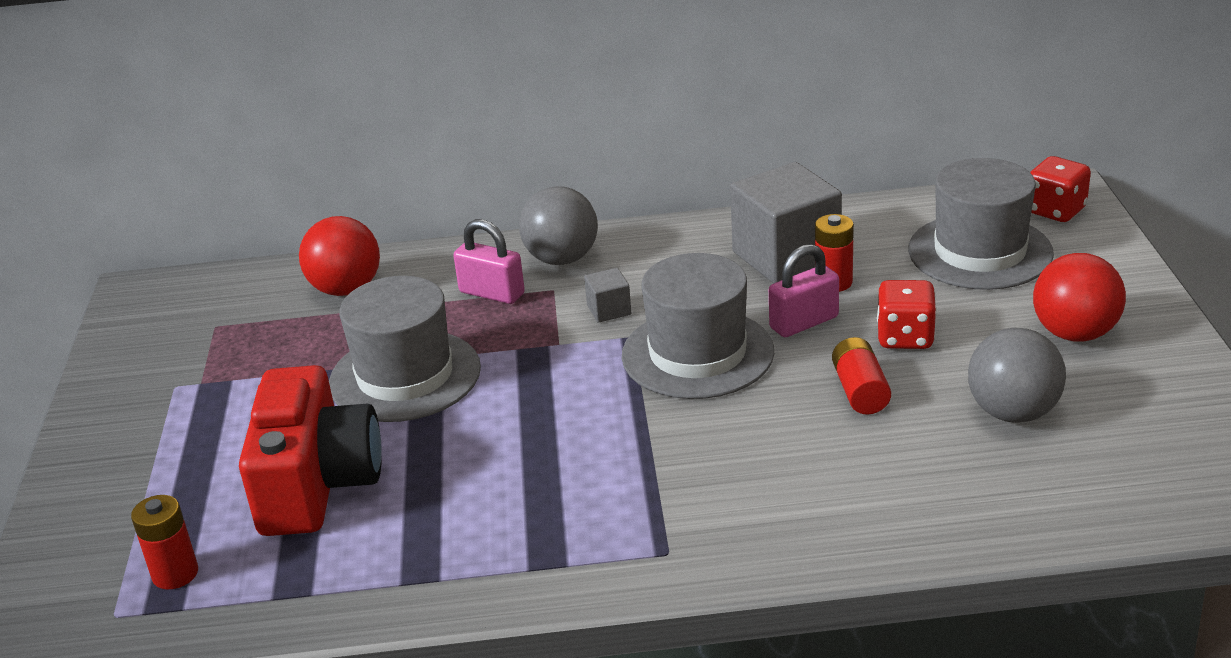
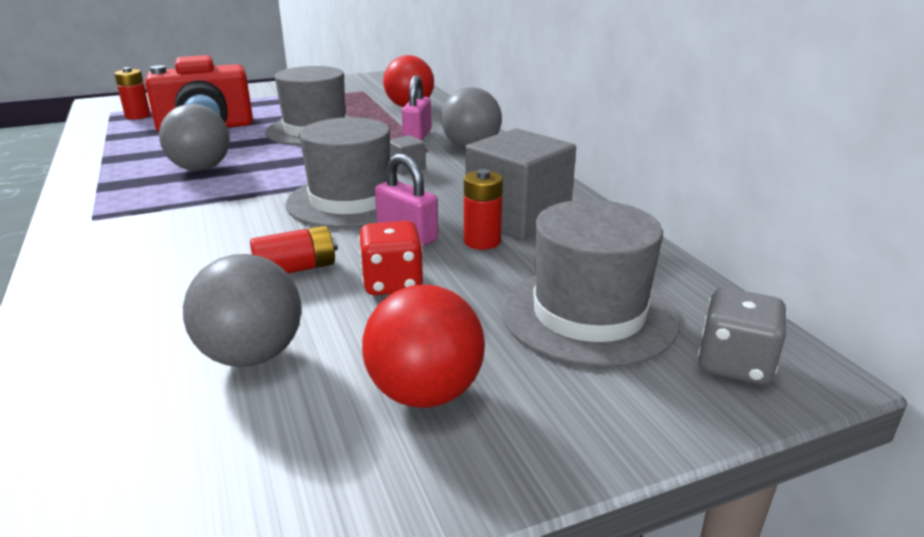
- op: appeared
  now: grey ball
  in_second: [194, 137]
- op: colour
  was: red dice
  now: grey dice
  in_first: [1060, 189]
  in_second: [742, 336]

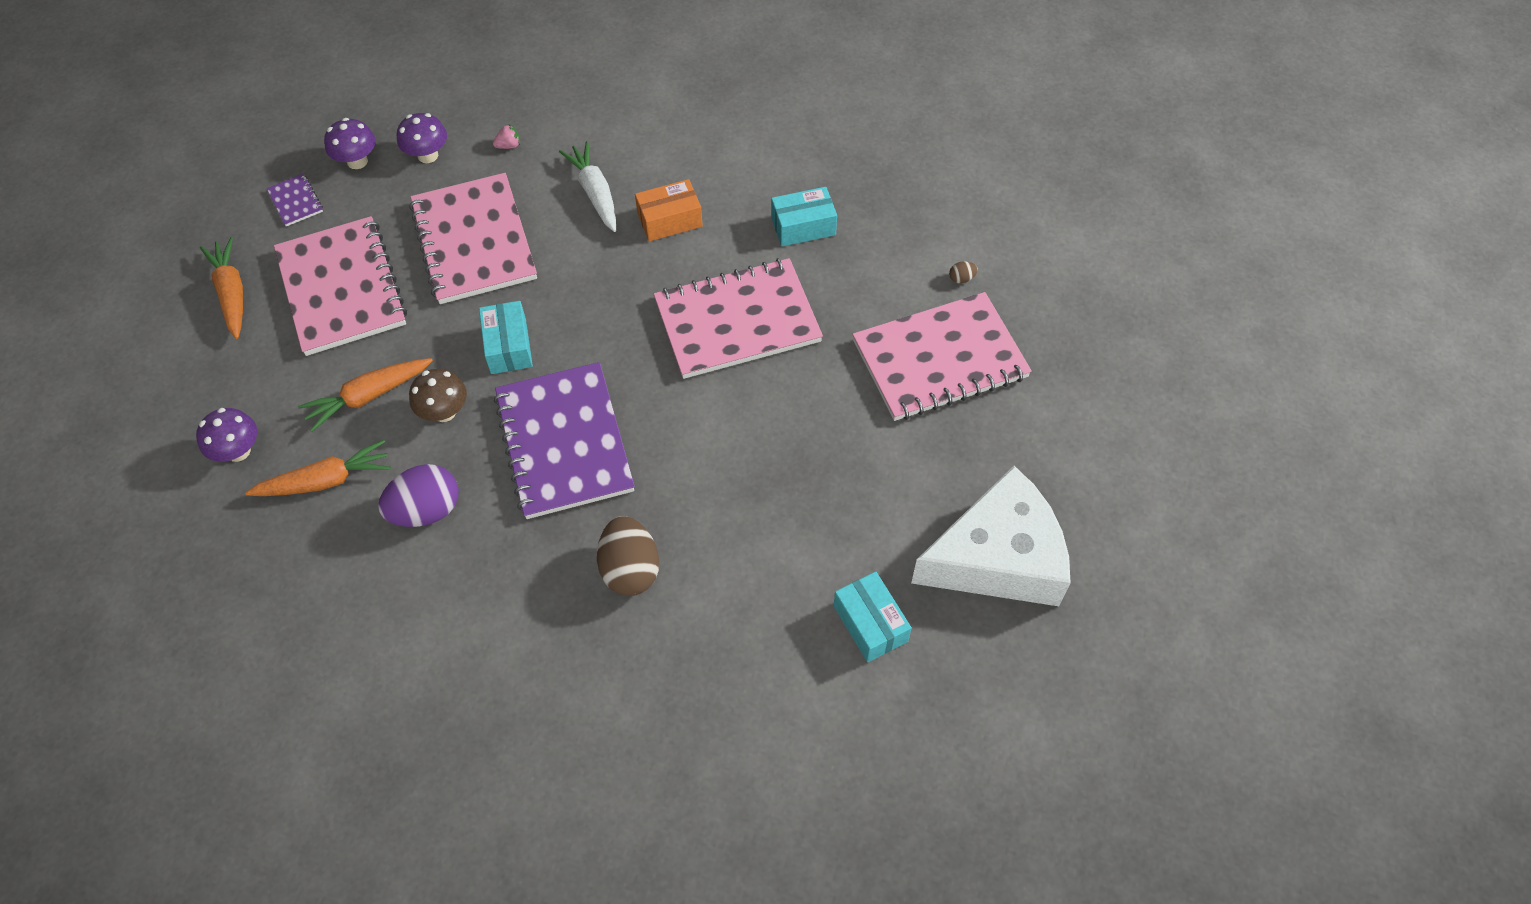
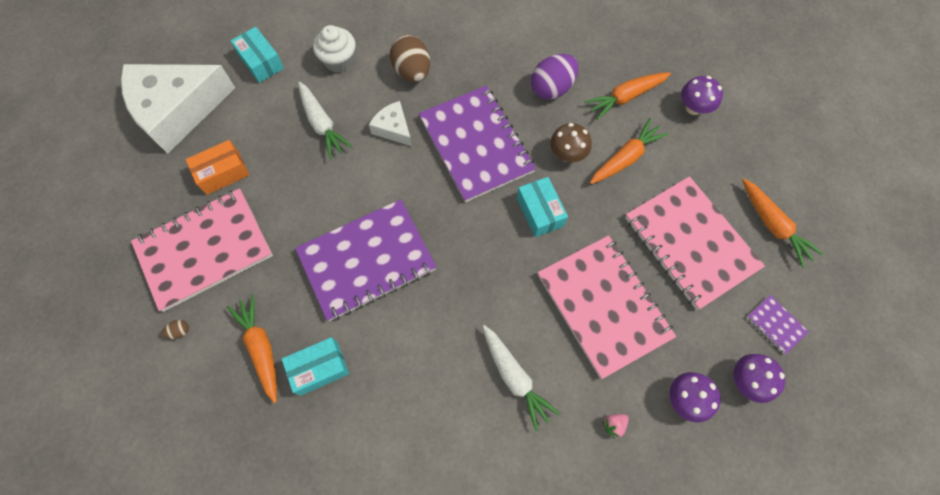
- op: appeared
  now: orange carrot
  in_second: [252, 349]
- op: appeared
  now: white carrot
  in_second: [325, 120]
- op: appeared
  now: white cupcake
  in_second: [334, 49]
- op: appeared
  now: white cheese
  in_second: [390, 123]
- op: relocated
  was: orange box
  in_first: [669, 210]
  in_second: [217, 167]
- op: colour
  was: pink notebook
  now: purple notebook
  in_first: [738, 318]
  in_second: [366, 260]

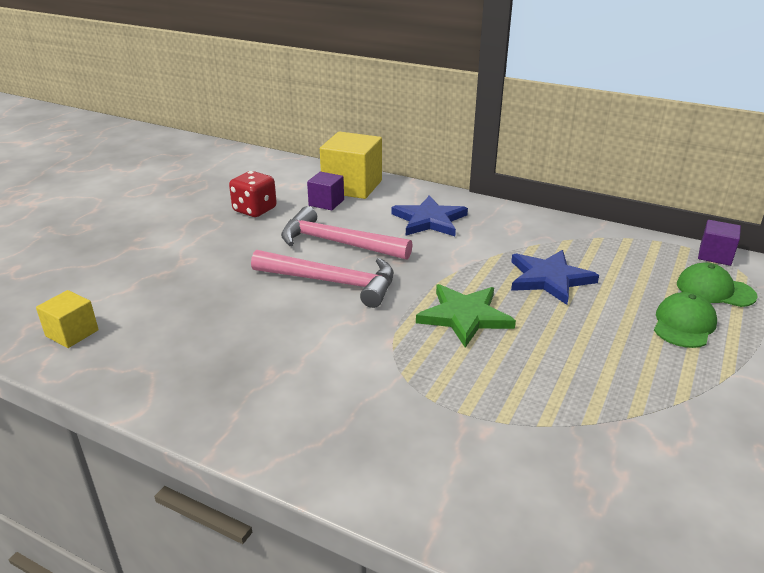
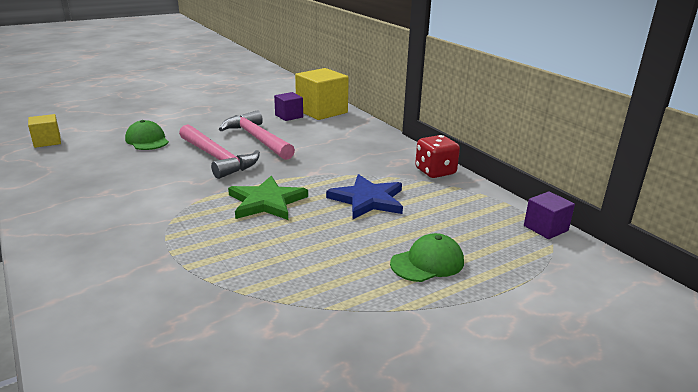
- op: missing
  was: blue star
  in_first: [429, 215]
- op: relocated
  was: red dice
  in_first: [253, 194]
  in_second: [437, 156]
- op: relocated
  was: green cap
  in_first: [717, 284]
  in_second: [147, 135]

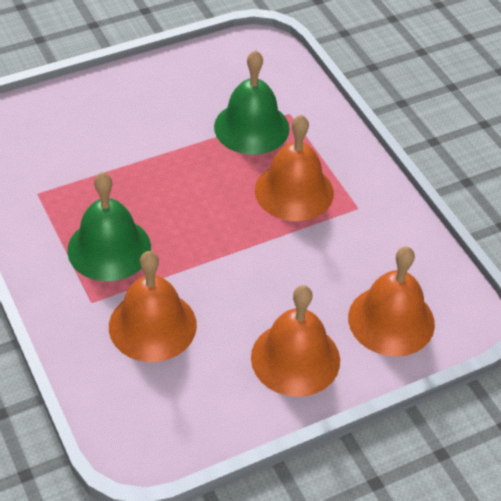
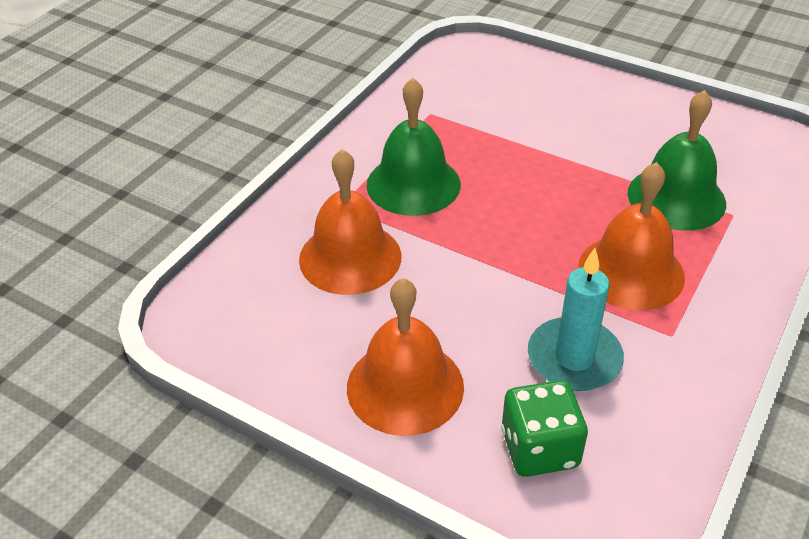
- op: appeared
  now: turquoise candle
  in_second: [576, 319]
- op: exchanged
  was: orange bell
  now: green dice
  in_first: [391, 301]
  in_second: [544, 428]

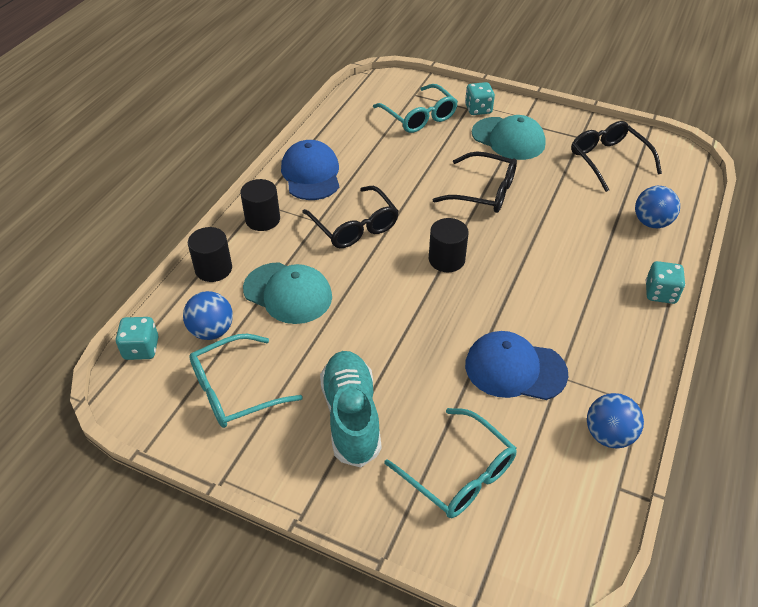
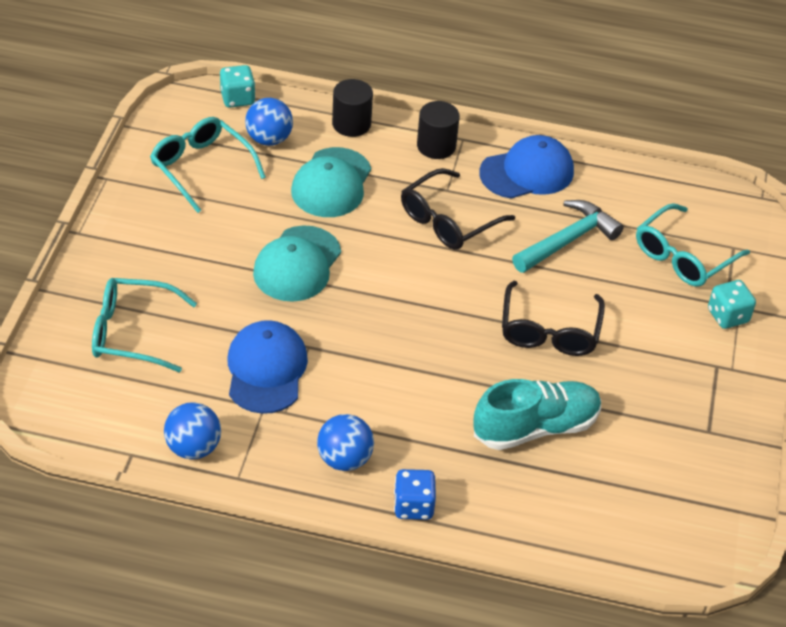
- op: missing
  was: black cylinder
  in_first: [449, 245]
- op: missing
  was: black glasses
  in_first: [616, 156]
- op: appeared
  now: turquoise hammer
  in_second: [568, 236]
- op: relocated
  was: turquoise shoe
  in_first: [350, 409]
  in_second: [537, 414]
- op: relocated
  was: turquoise cap
  in_first: [509, 137]
  in_second: [297, 263]
- op: relocated
  was: blue ball
  in_first: [657, 207]
  in_second: [345, 442]
- op: colour
  was: turquoise dice
  now: blue dice
  in_first: [665, 282]
  in_second: [415, 494]
- op: spun
  was: turquoise glasses
  in_first: [450, 463]
  in_second: [144, 325]
  clockwise: 60

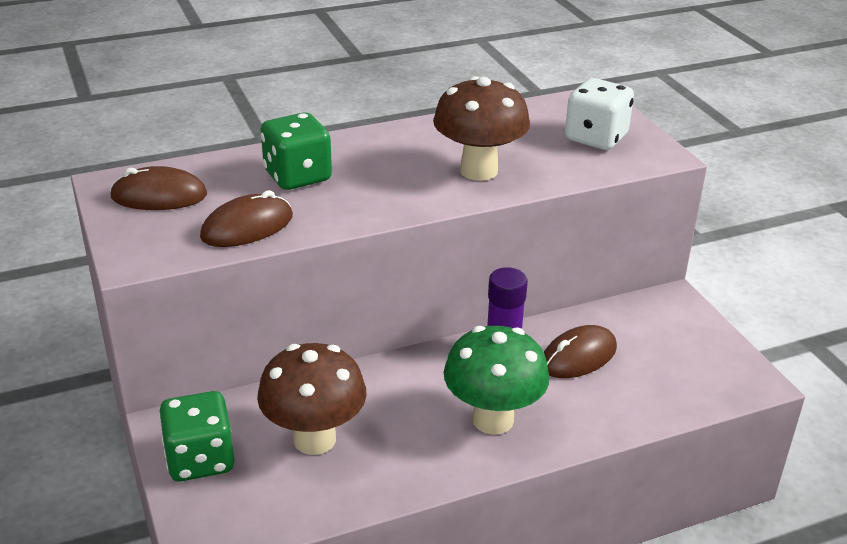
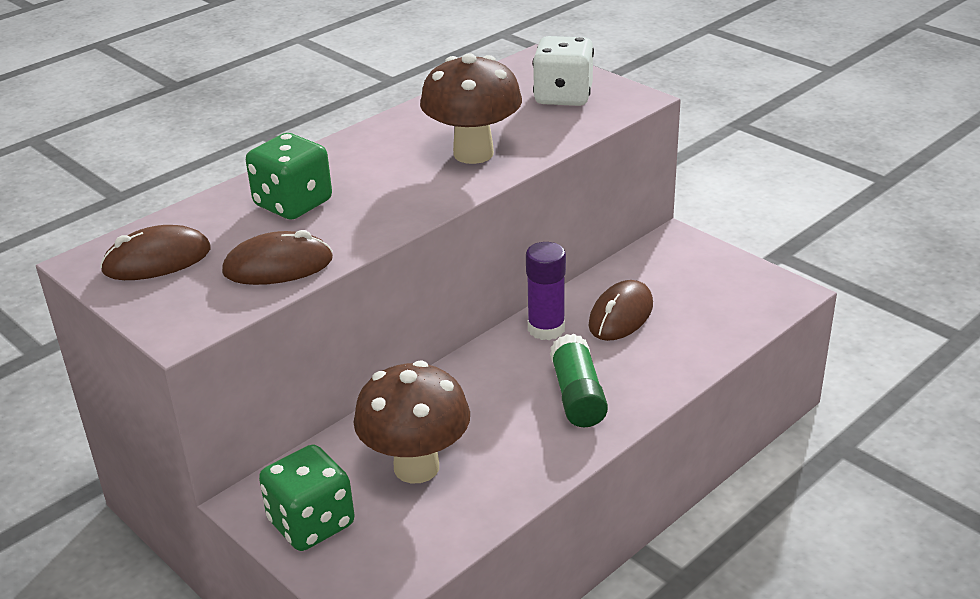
- op: exchanged
  was: green mushroom
  now: green glue stick
  in_first: [497, 380]
  in_second: [579, 381]
- op: spun
  was: brown mouse
  in_first: [246, 218]
  in_second: [277, 257]
  clockwise: 45

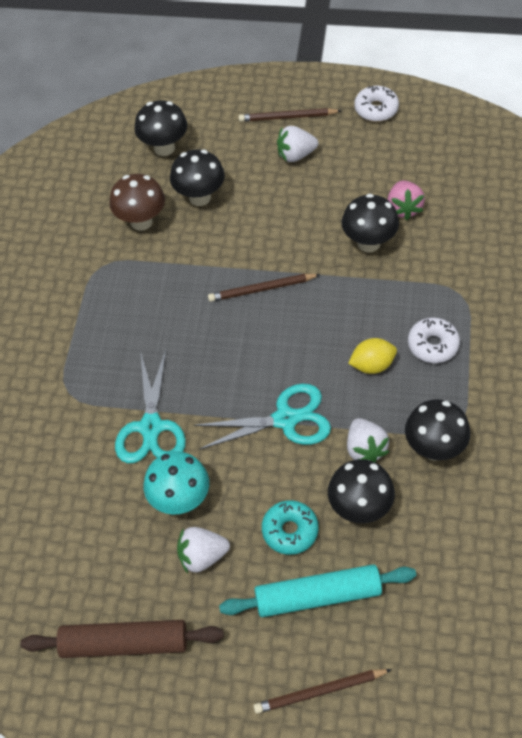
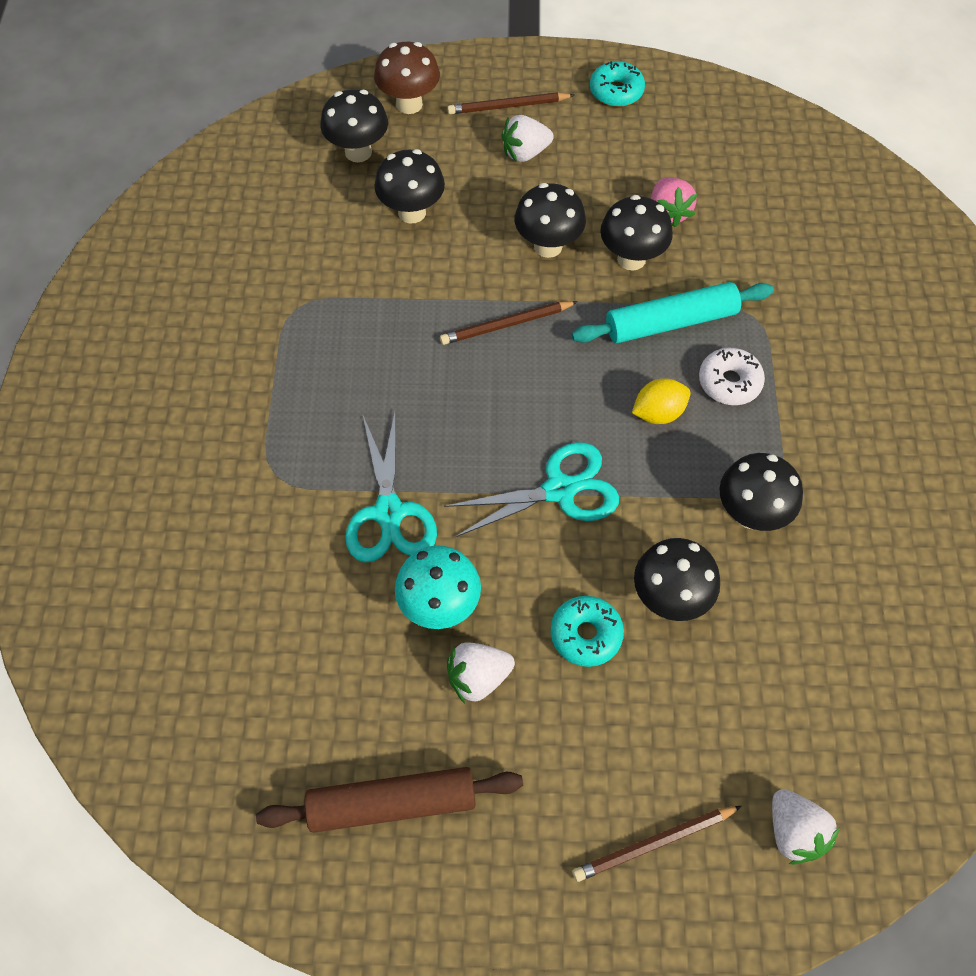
- op: appeared
  now: black mushroom
  in_second: [550, 220]
- op: relocated
  was: brown mushroom
  in_first: [137, 202]
  in_second: [407, 78]
- op: relocated
  was: turquoise rolling pin
  in_first: [317, 590]
  in_second: [673, 312]
- op: relocated
  was: white strawberry
  in_first: [368, 440]
  in_second: [806, 827]
- op: colour
  was: white donut
  now: turquoise donut
  in_first: [376, 104]
  in_second: [617, 84]

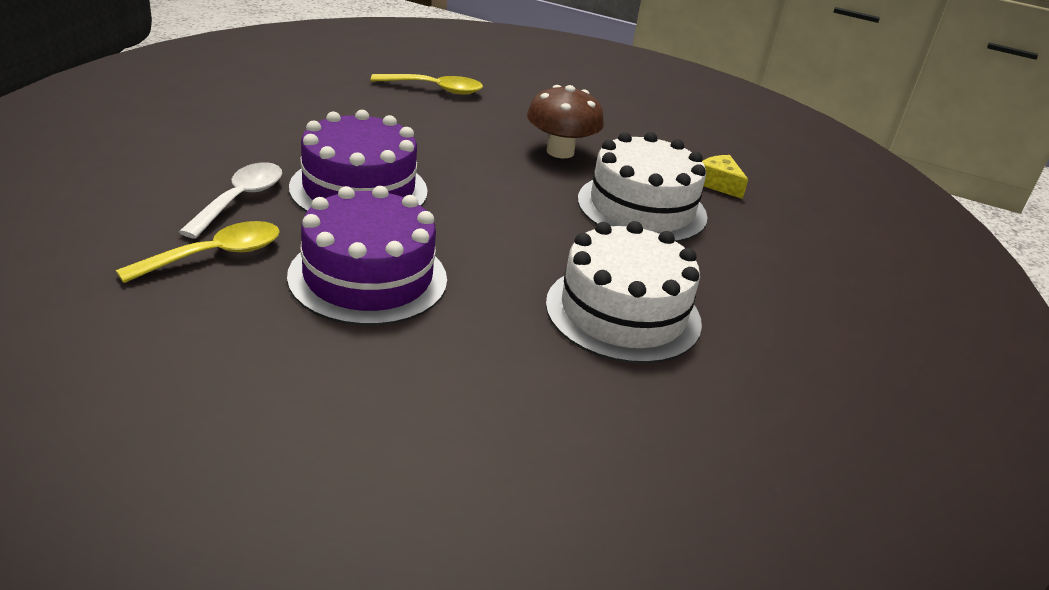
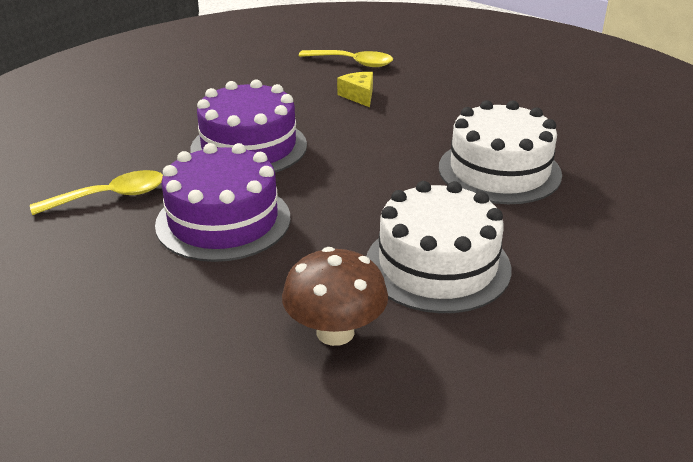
- op: missing
  was: white spoon
  in_first: [230, 200]
- op: relocated
  was: brown mushroom
  in_first: [565, 121]
  in_second: [335, 296]
- op: relocated
  was: yellow cheese
  in_first: [725, 177]
  in_second: [355, 89]

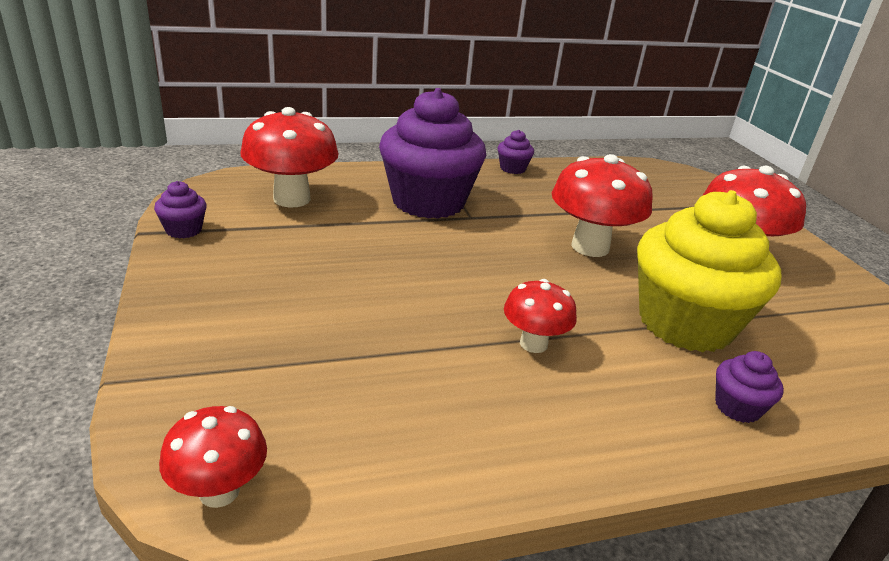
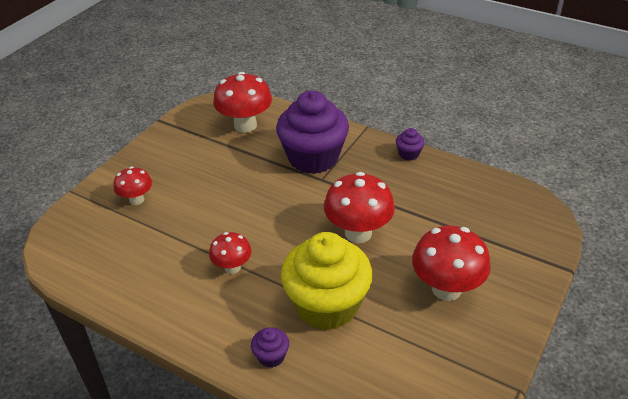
- op: missing
  was: purple cupcake
  in_first: [180, 210]
- op: relocated
  was: red mushroom
  in_first: [213, 457]
  in_second: [133, 186]

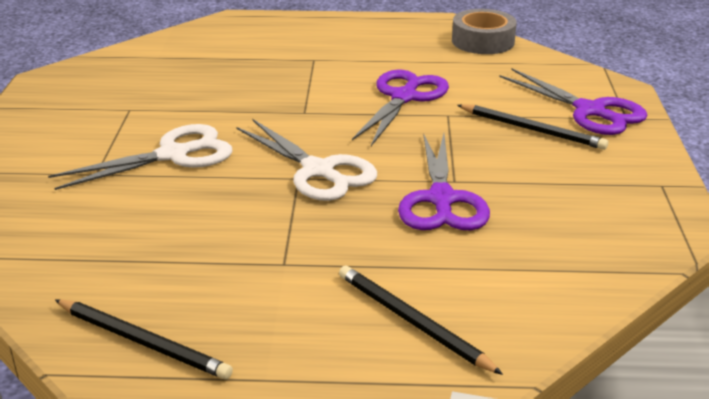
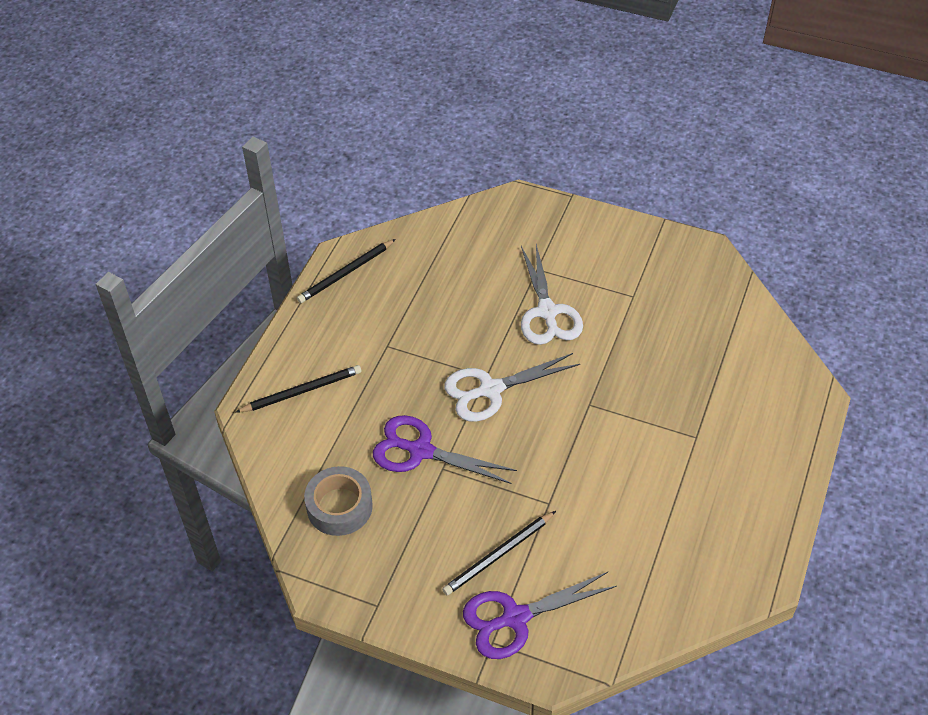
- op: missing
  was: purple scissors
  in_first: [400, 108]
- op: relocated
  was: grey tape
  in_first: [484, 31]
  in_second: [338, 501]

